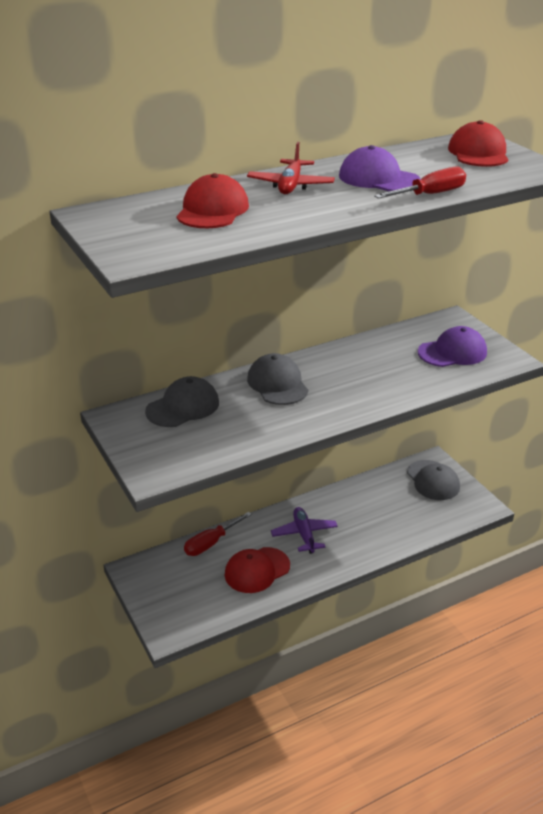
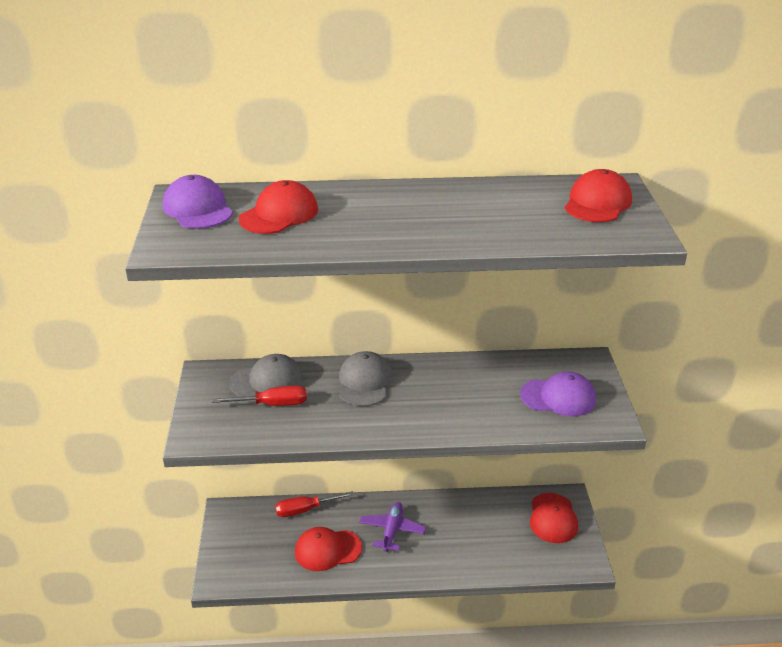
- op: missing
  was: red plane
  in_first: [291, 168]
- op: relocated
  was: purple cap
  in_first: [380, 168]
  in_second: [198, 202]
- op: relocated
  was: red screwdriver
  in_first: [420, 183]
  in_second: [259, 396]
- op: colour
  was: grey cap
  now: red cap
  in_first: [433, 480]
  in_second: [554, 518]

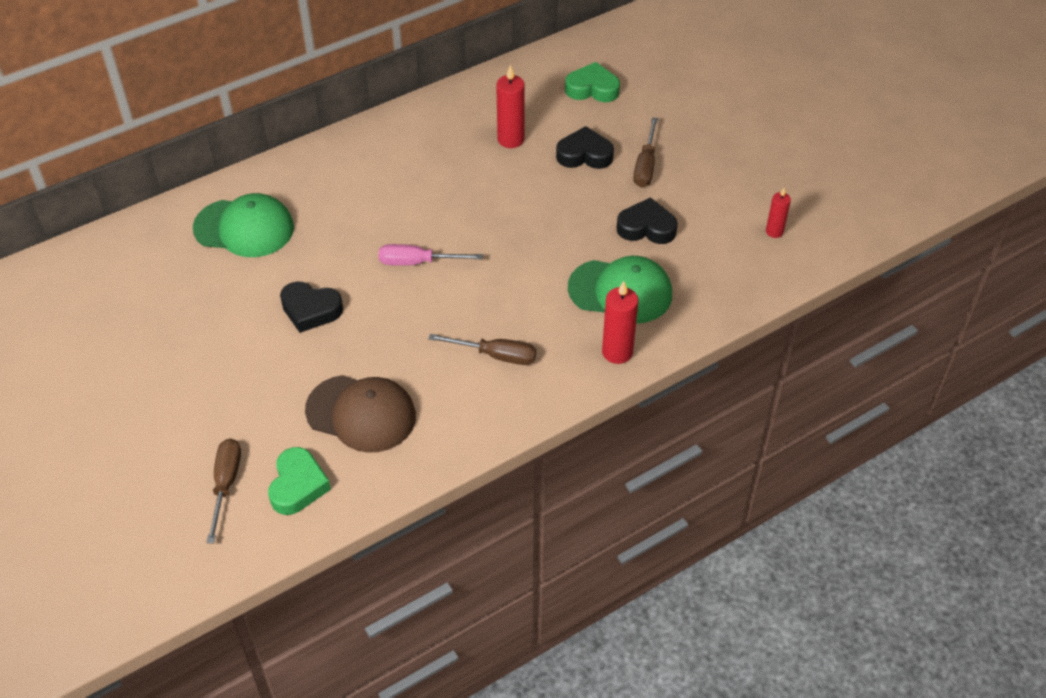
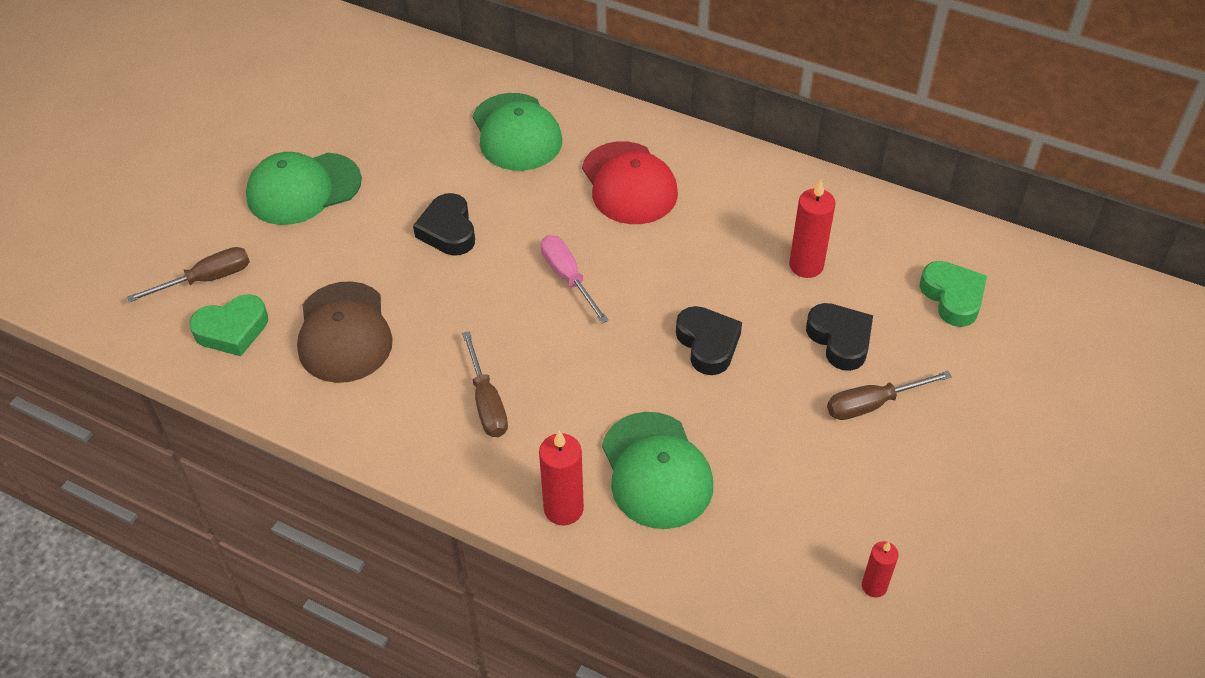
- op: appeared
  now: green cap
  in_second: [304, 188]
- op: appeared
  now: red cap
  in_second: [630, 182]
- op: relocated
  was: black heart
  in_first: [647, 220]
  in_second: [709, 340]

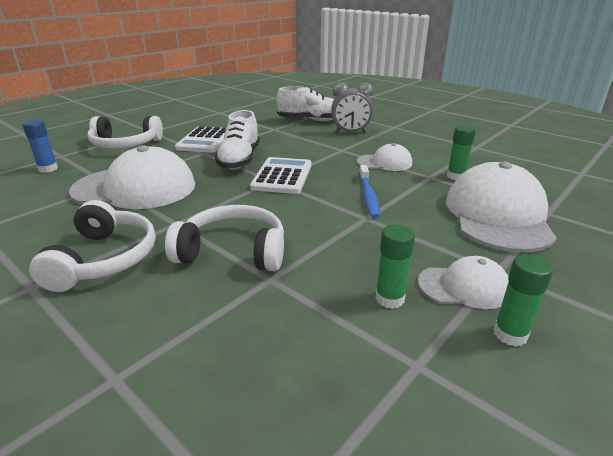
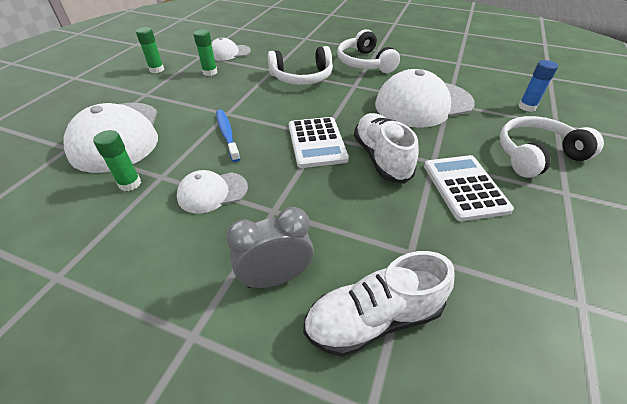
- op: relocated
  was: white cap
  in_first: [463, 282]
  in_second: [231, 49]

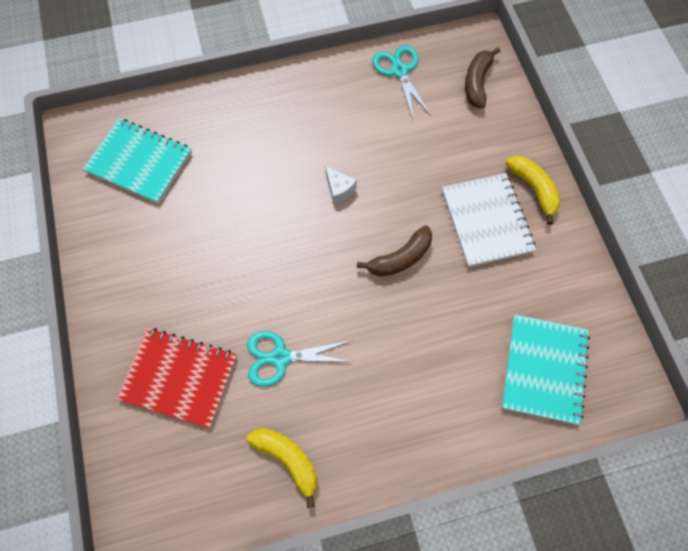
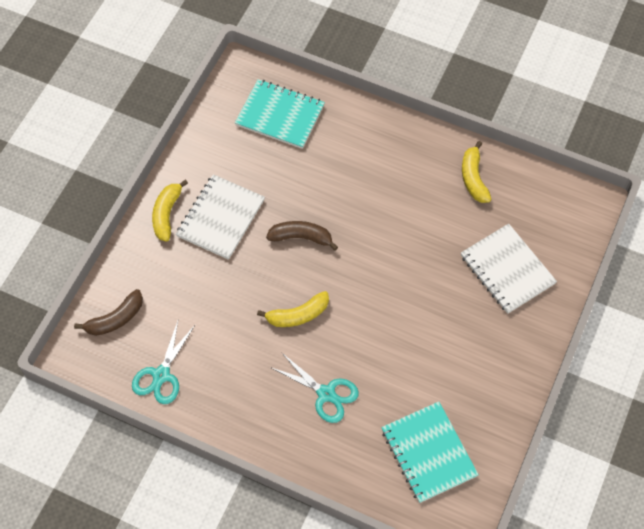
- op: relocated
  was: turquoise scissors
  in_first: [300, 359]
  in_second: [314, 387]
- op: exchanged
  was: white cheese
  now: yellow banana
  in_first: [341, 185]
  in_second: [293, 309]
- op: colour
  was: red notebook
  now: white notebook
  in_first: [176, 378]
  in_second: [509, 269]
- op: spun
  was: turquoise notebook
  in_first: [546, 369]
  in_second: [280, 114]
  clockwise: 60

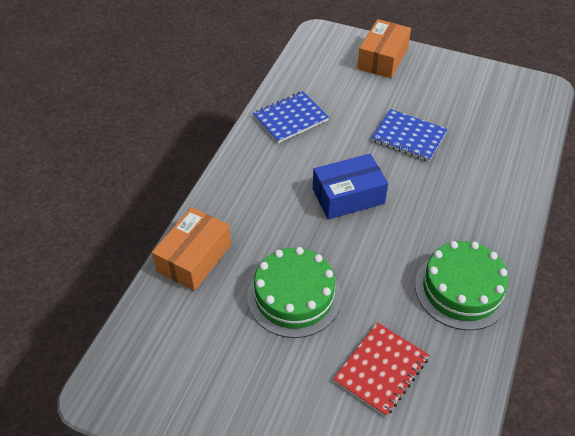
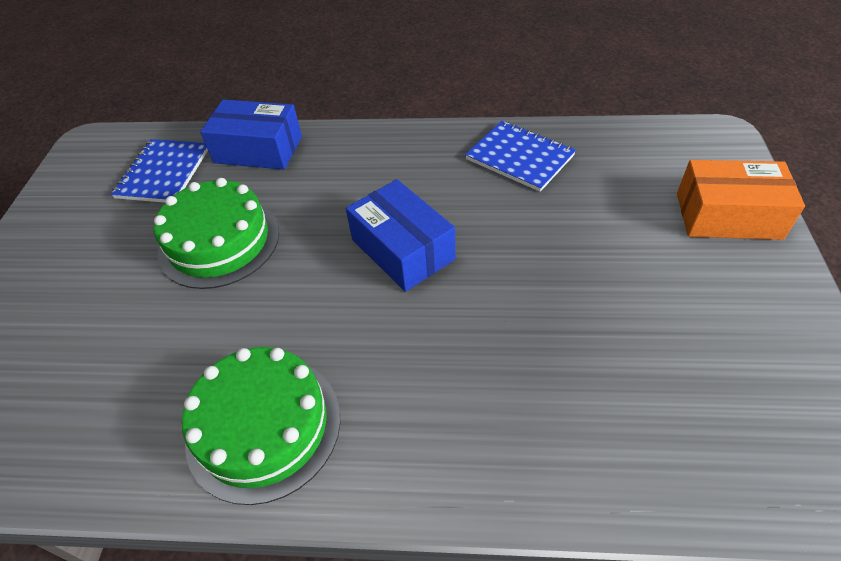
- op: missing
  was: red notebook
  in_first: [381, 369]
- op: relocated
  was: blue notebook
  in_first: [409, 135]
  in_second: [159, 171]
- op: colour
  was: orange box
  now: blue box
  in_first: [191, 249]
  in_second: [251, 134]

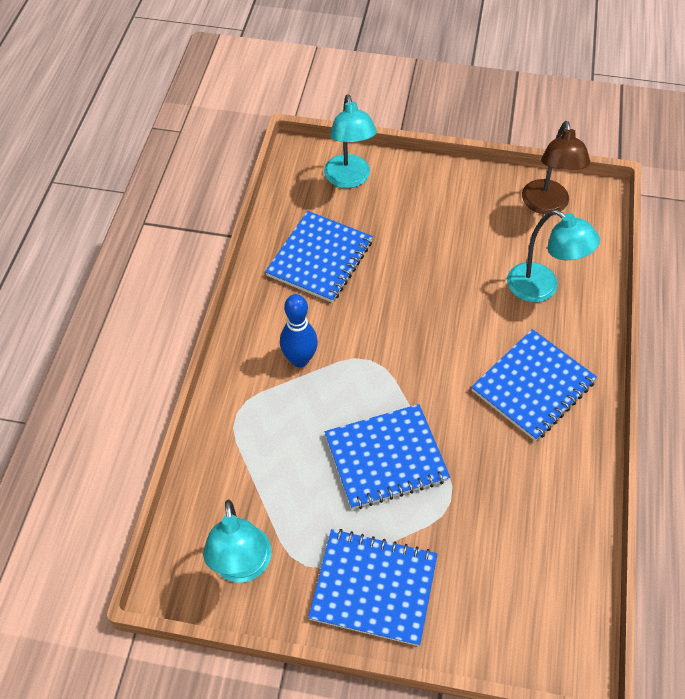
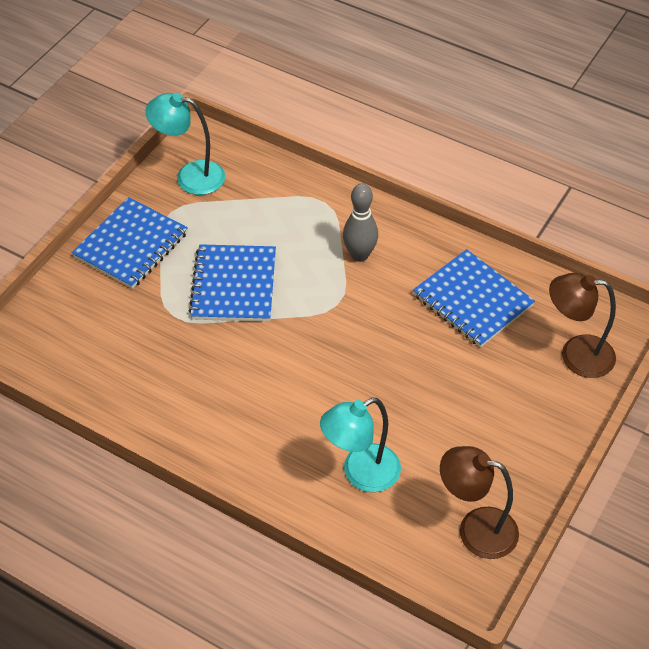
- op: missing
  was: blue notebook
  in_first: [534, 385]
- op: colour
  was: blue bowling pin
  now: grey bowling pin
  in_first: [299, 330]
  in_second: [360, 222]
- op: colour
  was: turquoise lamp
  now: brown lamp
  in_first: [350, 141]
  in_second: [582, 325]

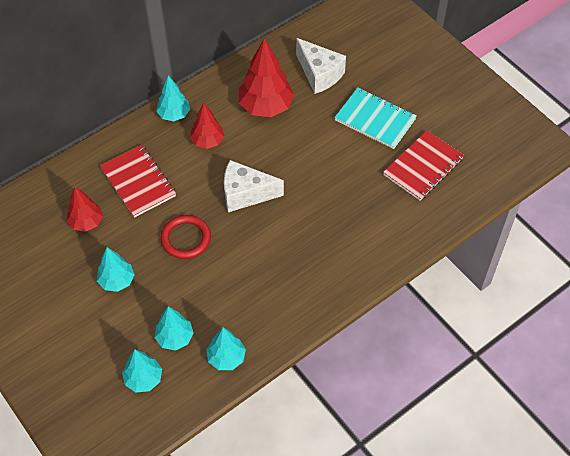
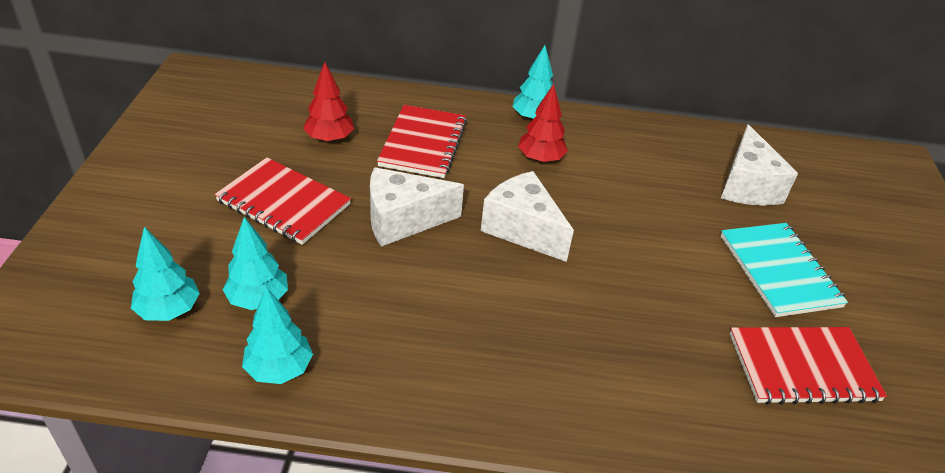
- op: missing
  was: red tree
  in_first: [266, 78]
- op: exchanged
  was: turquoise tree
  now: red notebook
  in_first: [116, 269]
  in_second: [282, 201]
- op: exchanged
  was: red ring
  now: white cheese
  in_first: [185, 237]
  in_second: [417, 207]

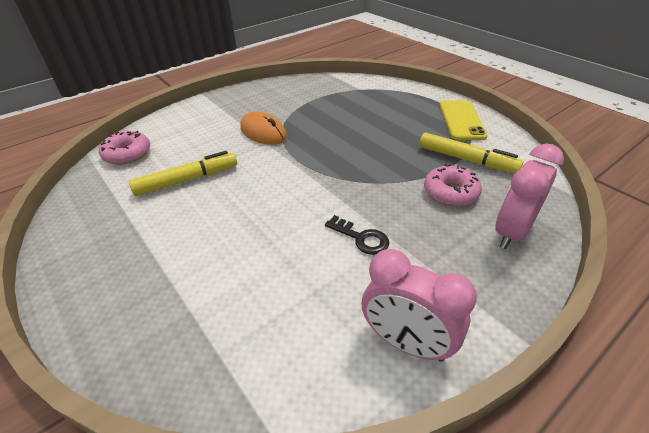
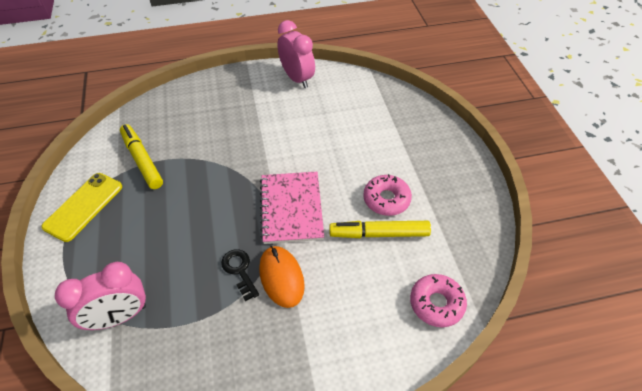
- op: appeared
  now: pink notebook
  in_second: [292, 208]
- op: relocated
  was: black key
  in_first: [357, 235]
  in_second: [240, 275]
- op: relocated
  was: pink donut
  in_first: [453, 185]
  in_second: [387, 195]
- op: relocated
  was: pink clock
  in_first: [529, 196]
  in_second: [100, 296]

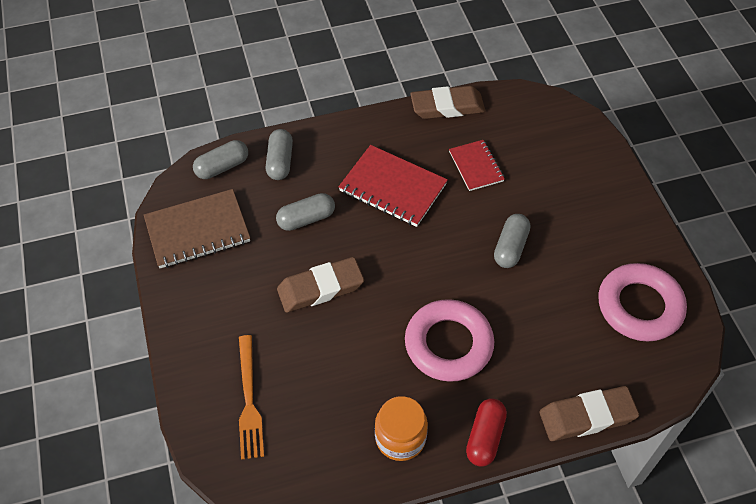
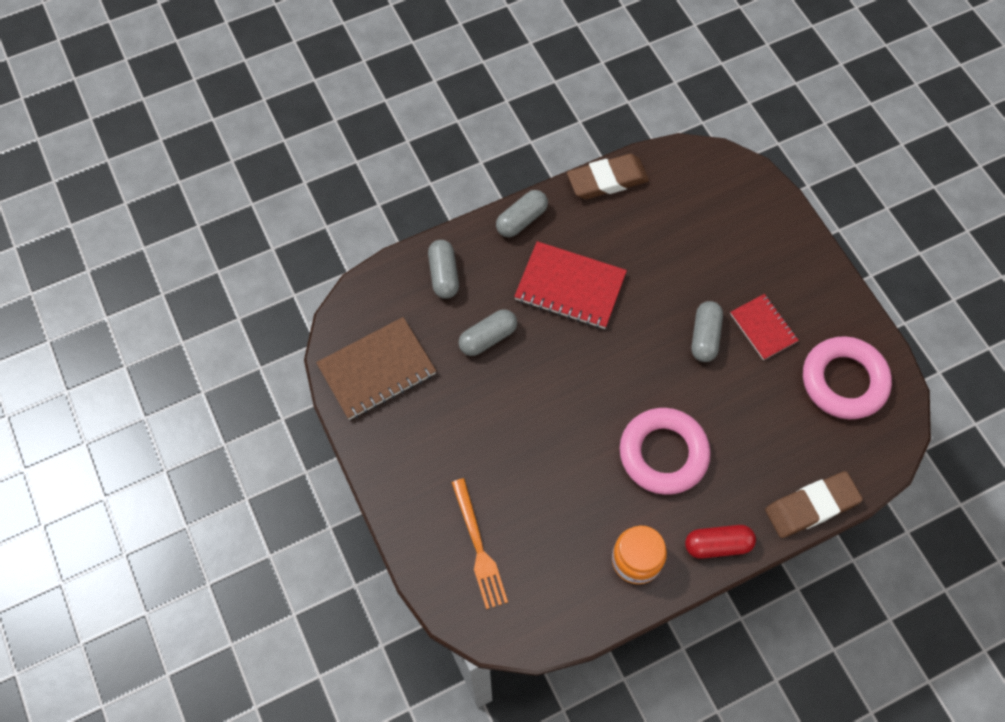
- op: missing
  was: brown eraser
  in_first: [320, 285]
- op: relocated
  was: grey capsule
  in_first: [220, 159]
  in_second: [522, 213]
- op: relocated
  was: red notebook
  in_first: [477, 165]
  in_second: [764, 327]
- op: spun
  was: red capsule
  in_first: [486, 432]
  in_second: [720, 542]
  clockwise: 75

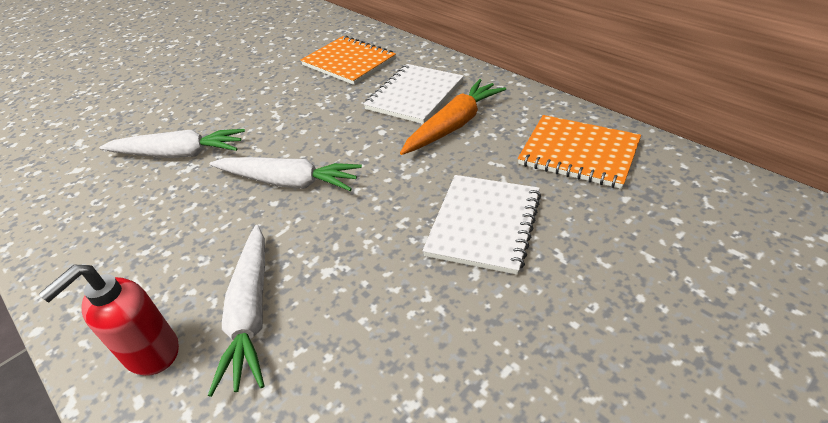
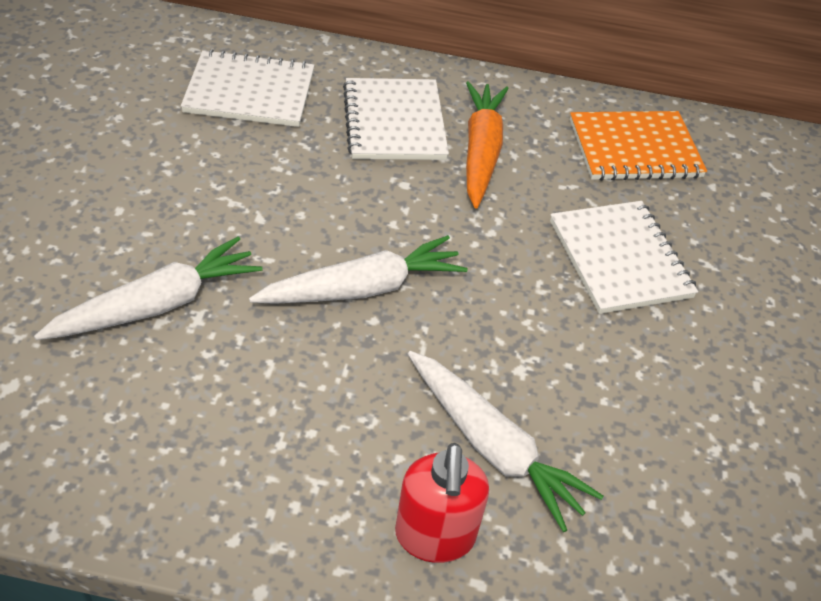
- op: colour
  was: orange notebook
  now: white notebook
  in_first: [348, 60]
  in_second: [247, 88]

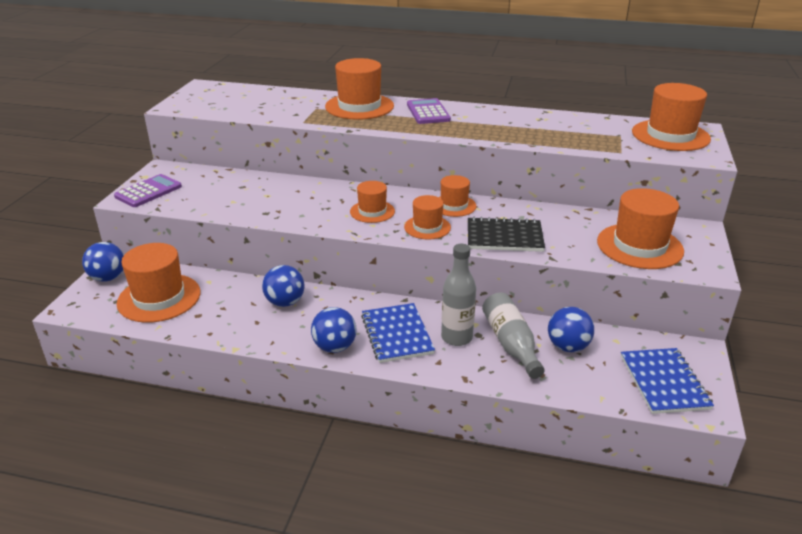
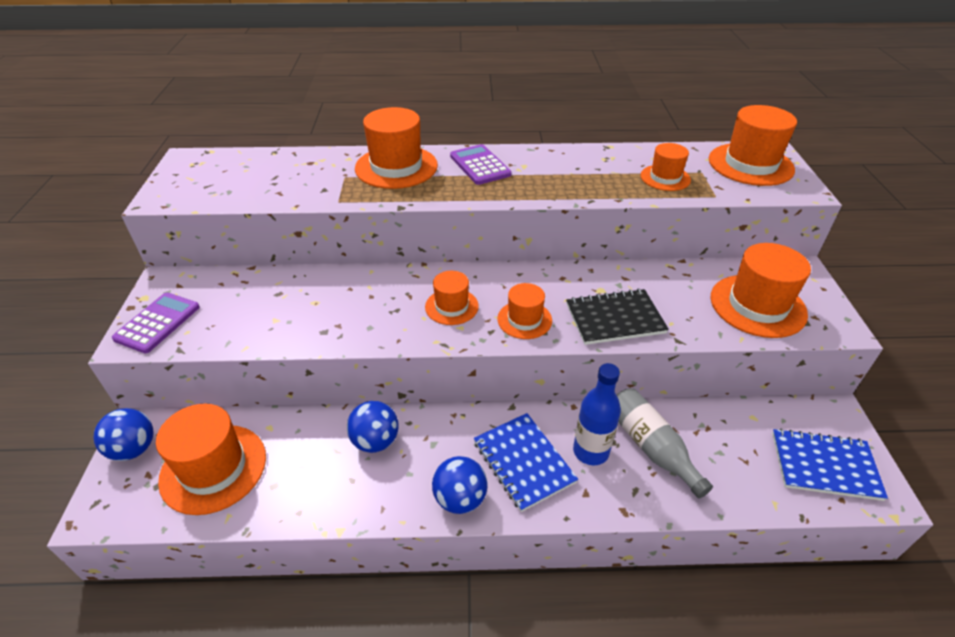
- op: missing
  was: blue ball
  in_first: [571, 329]
- op: relocated
  was: orange hat
  in_first: [457, 196]
  in_second: [666, 167]
- op: colour
  was: grey bottle
  now: blue bottle
  in_first: [458, 295]
  in_second: [597, 414]
- op: spun
  was: blue notebook
  in_first: [667, 381]
  in_second: [830, 465]
  clockwise: -60

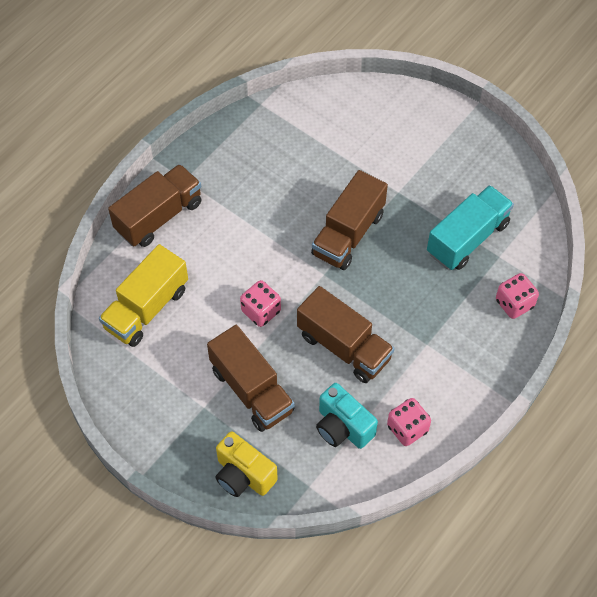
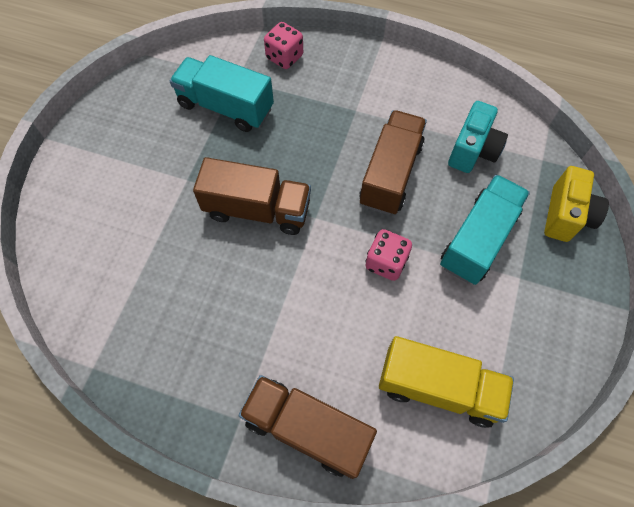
- op: missing
  was: pink dice
  in_first: [409, 422]
- op: colour
  was: brown truck
  now: turquoise truck
  in_first: [250, 378]
  in_second: [485, 230]

